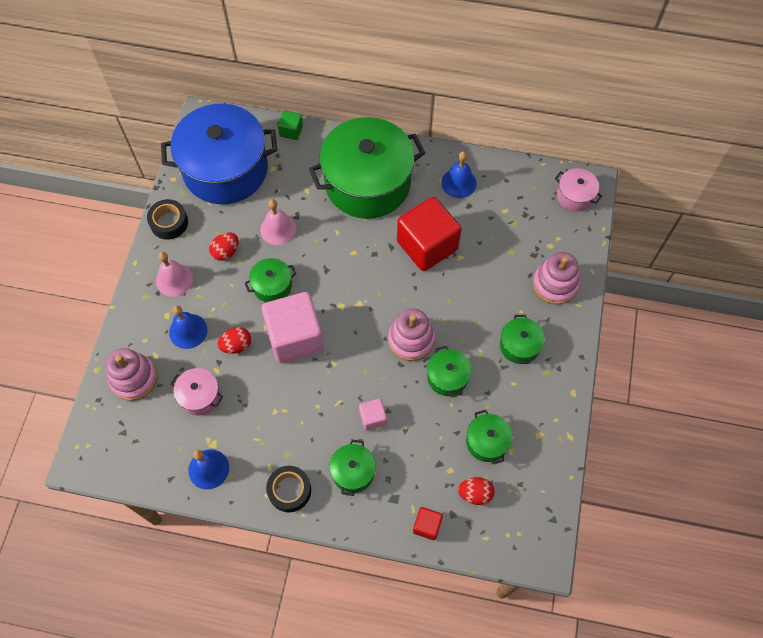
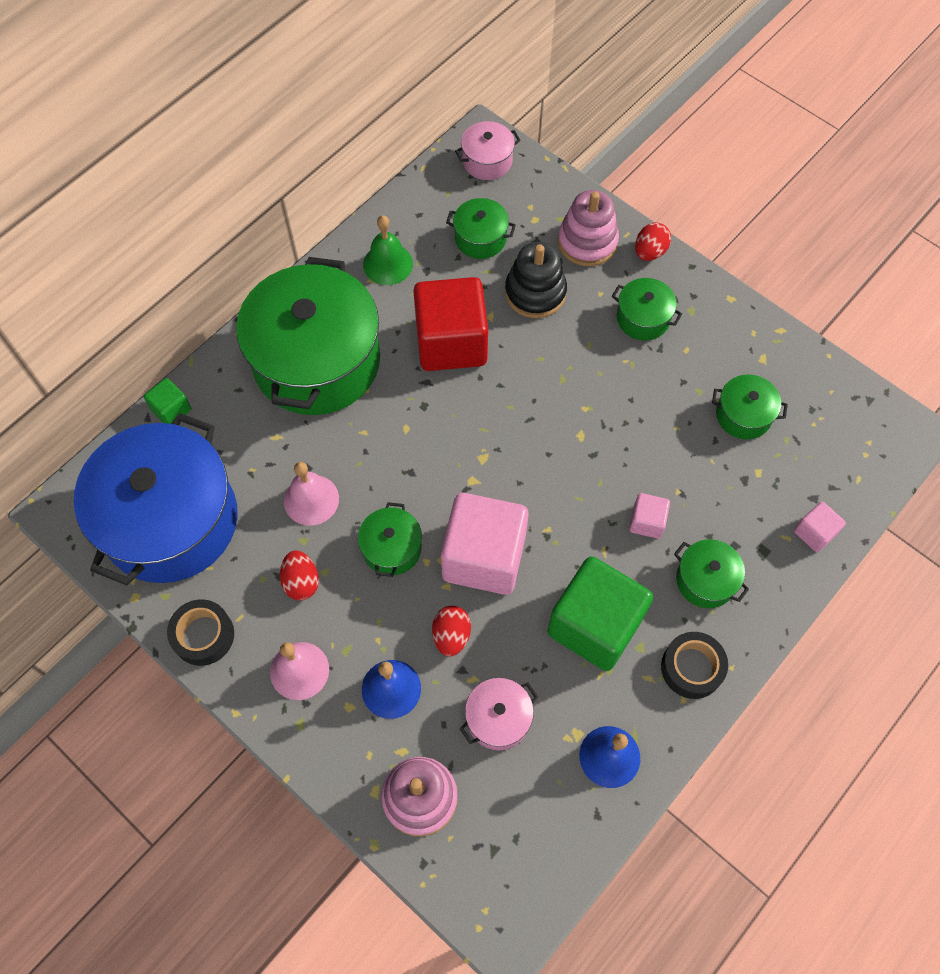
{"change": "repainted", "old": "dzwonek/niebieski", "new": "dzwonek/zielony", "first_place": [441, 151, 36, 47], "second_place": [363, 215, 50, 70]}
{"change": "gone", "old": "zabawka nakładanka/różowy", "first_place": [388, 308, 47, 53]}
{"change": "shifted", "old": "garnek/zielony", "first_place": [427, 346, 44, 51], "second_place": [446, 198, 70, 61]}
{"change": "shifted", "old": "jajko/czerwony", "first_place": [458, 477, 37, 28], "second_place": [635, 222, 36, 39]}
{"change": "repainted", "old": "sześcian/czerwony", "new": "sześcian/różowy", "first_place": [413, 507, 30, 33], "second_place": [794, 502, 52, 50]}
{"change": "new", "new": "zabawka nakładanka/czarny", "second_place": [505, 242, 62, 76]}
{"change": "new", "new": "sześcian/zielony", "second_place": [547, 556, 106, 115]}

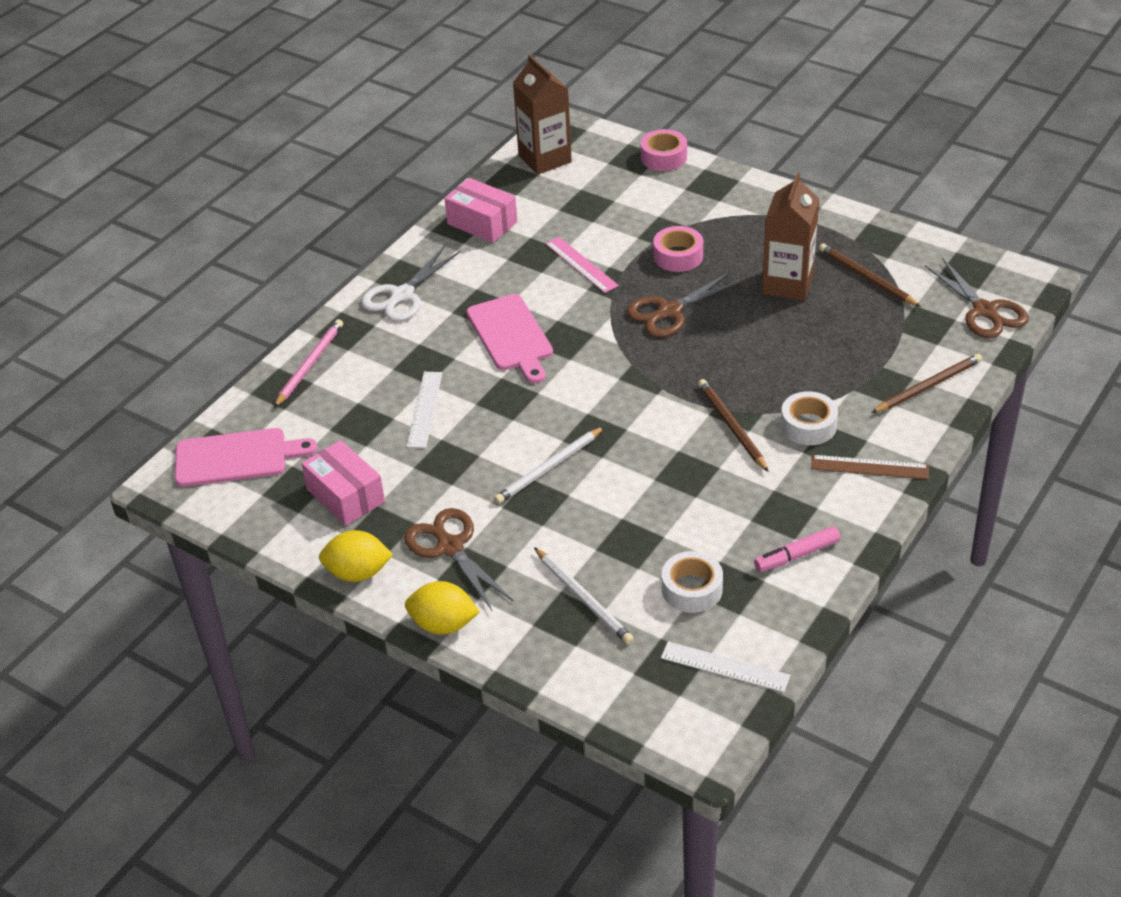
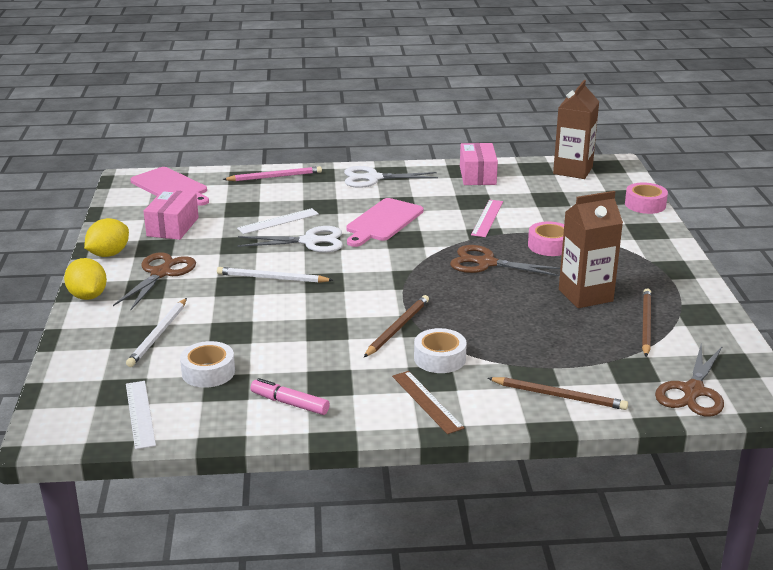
{"change": "rotated", "old": "cytryna/żółty", "first_place": [319, 530, 74, 52], "second_place": [84, 218, 45, 39], "degrees": 75}
{"change": "new", "new": "nożyczki/biały", "second_place": [237, 226, 106, 26]}

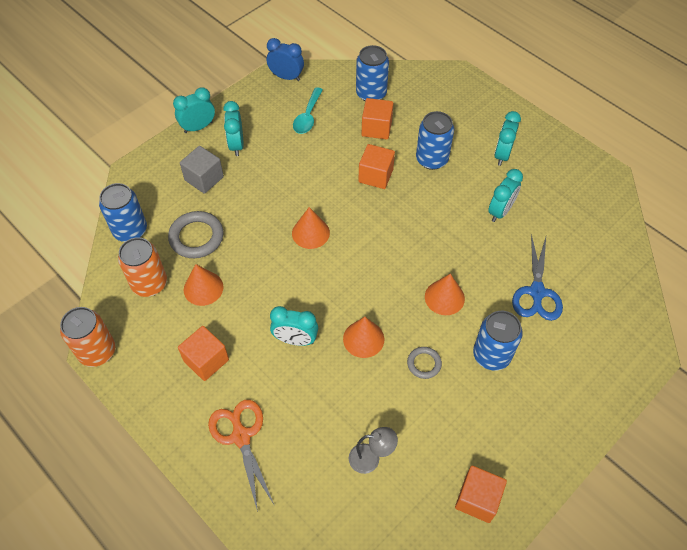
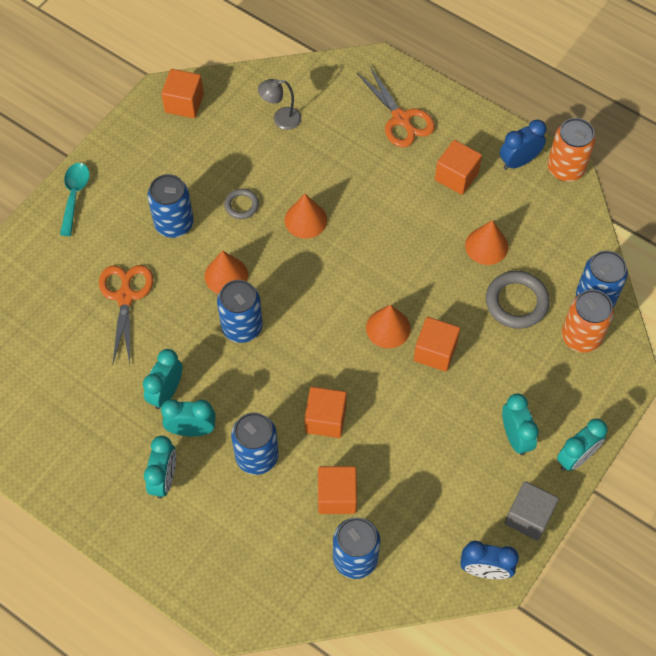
{"change": "shifted", "old": "łyżka/turkusowy", "first_place": [293, 87, 30, 47], "second_place": [60, 163, 30, 73]}
{"change": "shifted", "old": "sześcian/szary", "first_place": [180, 146, 44, 48], "second_place": [505, 481, 54, 60]}
{"change": "repainted", "old": "nożyczki/niebieski", "new": "nożyczki/pomarańczowy", "first_place": [512, 234, 51, 87], "second_place": [99, 265, 54, 100]}
{"change": "shifted", "old": "puszka/pomarańczowy", "first_place": [118, 237, 49, 60], "second_place": [562, 290, 52, 63]}
{"change": "shifted", "old": "budzik/turkusowy", "first_place": [270, 306, 48, 40], "second_place": [161, 399, 55, 37]}
{"change": "new", "new": "budzik/niebieski", "second_place": [500, 120, 46, 50]}
{"change": "new", "new": "puszka/niebieski", "second_place": [217, 280, 46, 63]}
{"change": "new", "new": "sześcian/pomarańczowy", "second_place": [414, 317, 46, 55]}

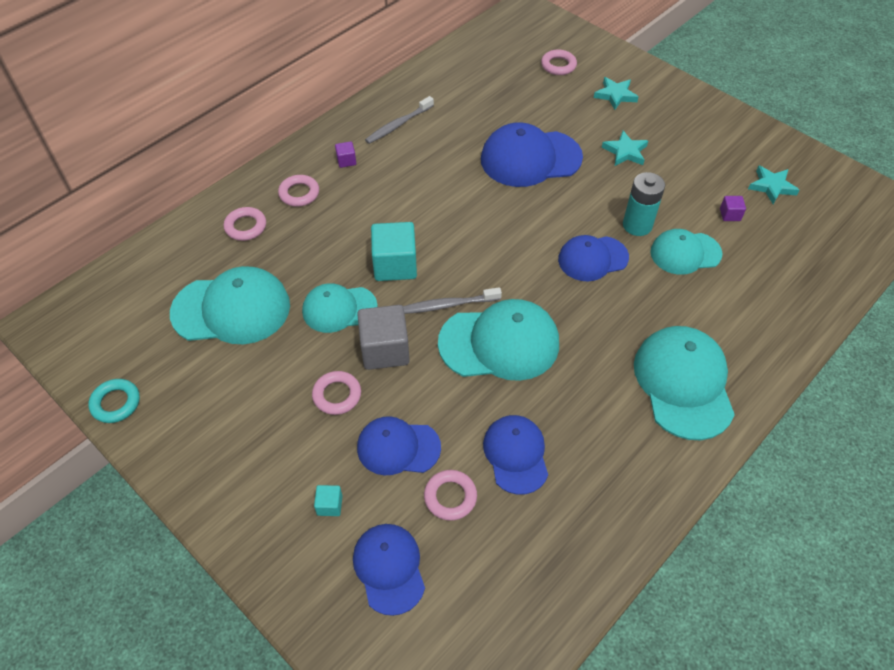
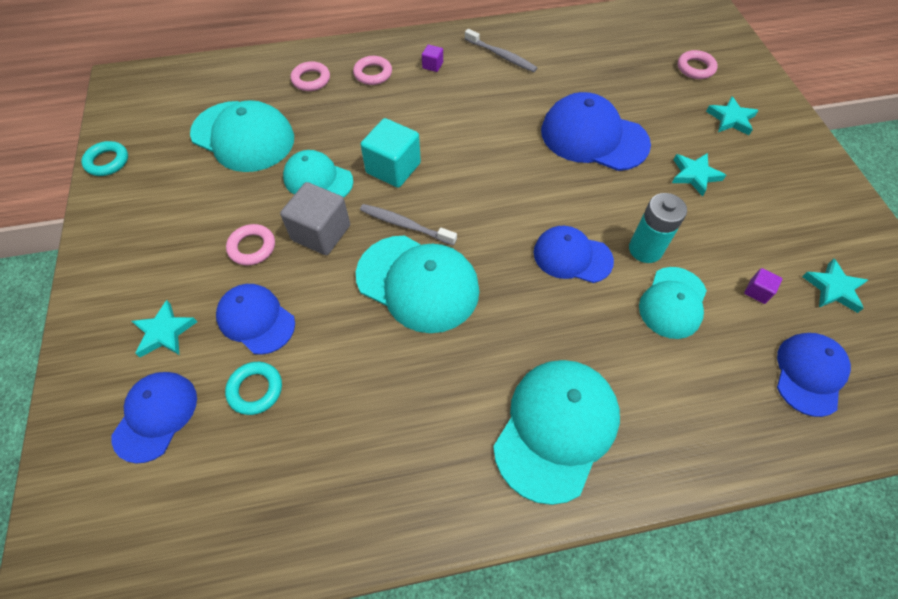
{"change": "rotated", "old": "szczoteczka do zębów/szary", "first_place": [365, 96, 69, 48], "second_place": [465, 29, 72, 43], "degrees": -135}
{"change": "rotated", "old": "czapka/turkusowy", "first_place": [650, 229, 72, 46], "second_place": [639, 267, 68, 72], "degrees": -90}
{"change": "shifted", "old": "czapka/niebieski", "first_place": [483, 415, 65, 80], "second_place": [777, 333, 74, 84]}
{"change": "repainted", "old": "pierścień/różowy", "new": "pierścień/turkusowy", "first_place": [424, 470, 53, 51], "second_place": [225, 362, 57, 53]}
{"change": "swapped", "old": "sześcian/turkusowy", "new": "gwiazda/turkusowy", "first_place": [314, 485, 28, 31], "second_place": [132, 300, 65, 57]}

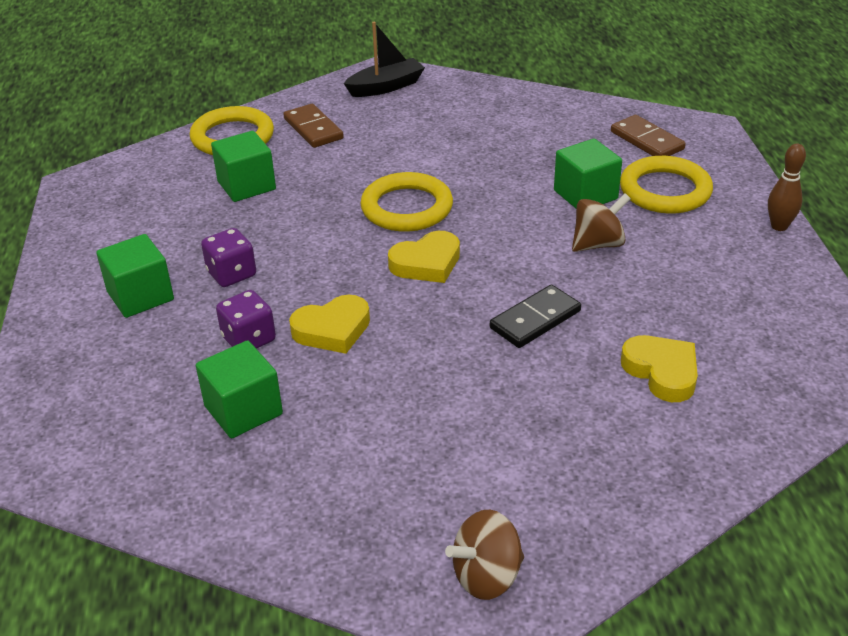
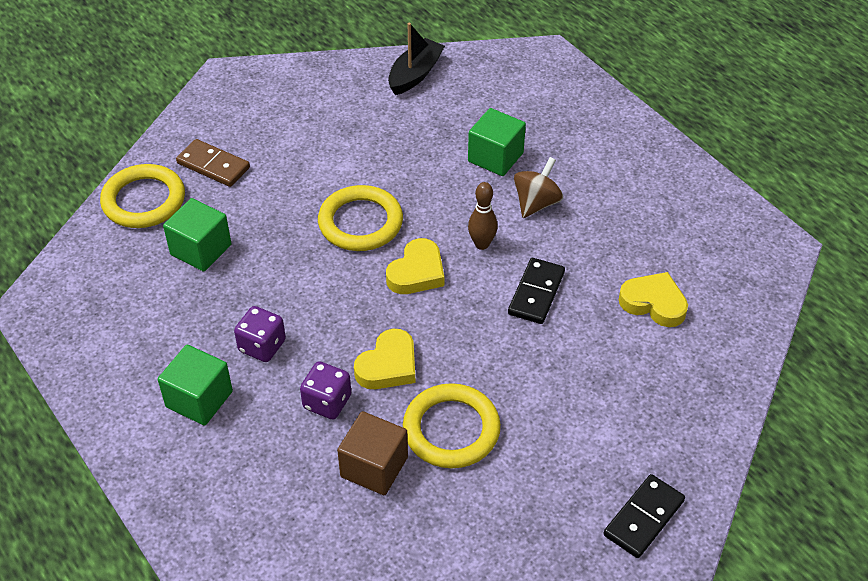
{"change": "shifted", "old": "łódka/czarny", "first_place": [344, 22, 81, 75], "second_place": [388, 23, 57, 72]}
{"change": "gone", "old": "kostka domina/brązowy", "first_place": [611, 115, 75, 41]}
{"change": "shifted", "old": "kręgiel/brązowy", "first_place": [768, 144, 38, 87], "second_place": [468, 182, 30, 68]}
{"change": "shifted", "old": "pierścień/żółty", "first_place": [620, 156, 93, 58], "second_place": [403, 383, 98, 85]}
{"change": "repainted", "old": "sześcian/zielony", "new": "sześcian/brązowy", "first_place": [196, 340, 87, 98], "second_place": [337, 411, 71, 84]}
{"change": "swapped", "old": "bączek/brązowy", "new": "kostka domina/czarny", "first_place": [445, 510, 79, 90], "second_place": [604, 474, 81, 84]}

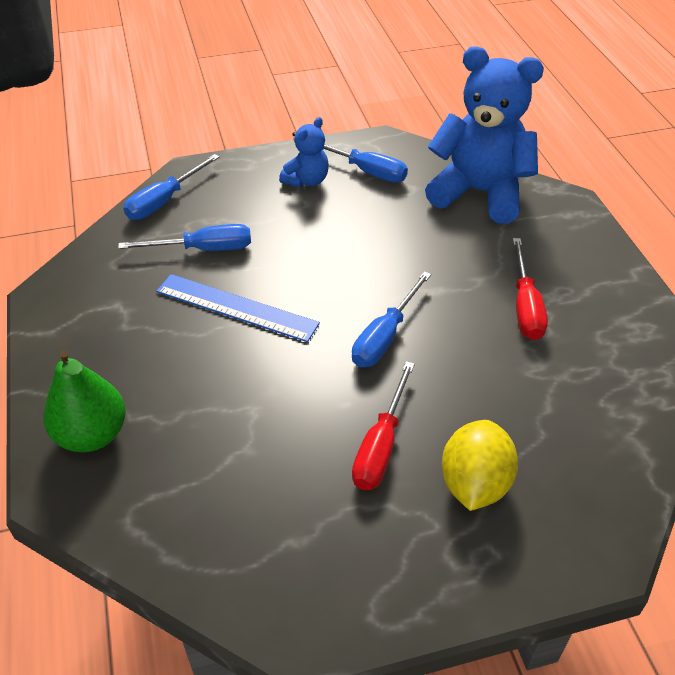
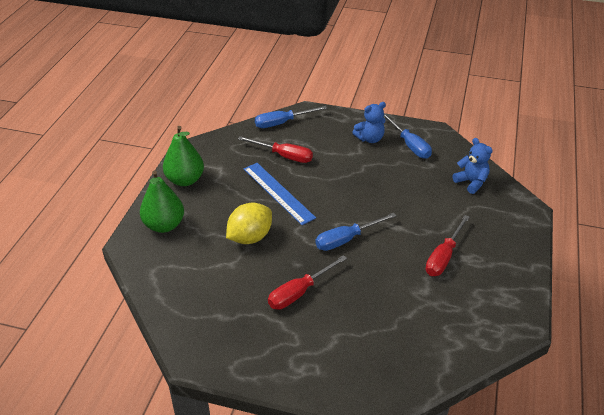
{"change": "scaled", "old": "miś/niebieski", "first_place": [425, 46, 119, 178], "second_place": [452, 138, 41, 56], "factor": 0.48}
{"change": "repainted", "old": "śrubokręt/niebieski", "new": "śrubokręt/czerwony", "first_place": [118, 224, 133, 27], "second_place": [238, 136, 75, 27]}
{"change": "shifted", "old": "cytryna/żółty", "first_place": [442, 420, 76, 91], "second_place": [226, 203, 46, 41]}
{"change": "new", "new": "gruszka/zielony", "second_place": [163, 126, 41, 60]}

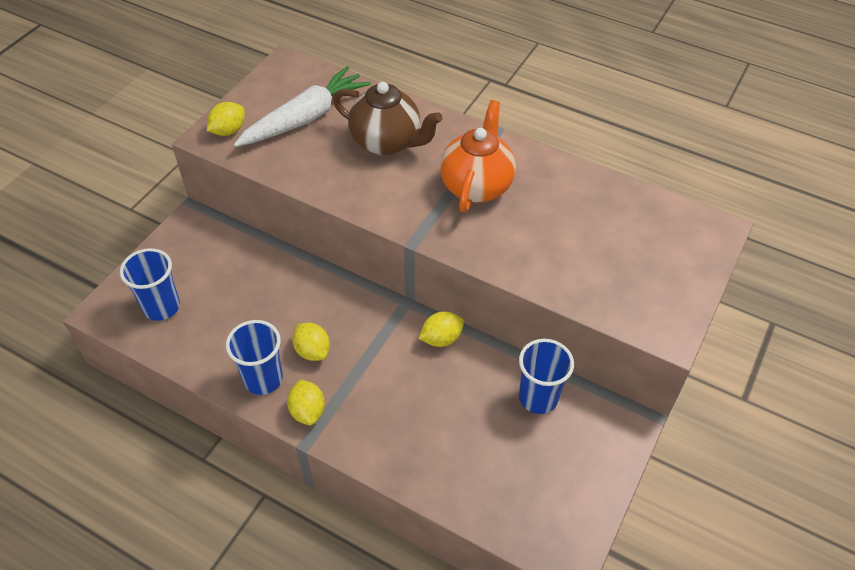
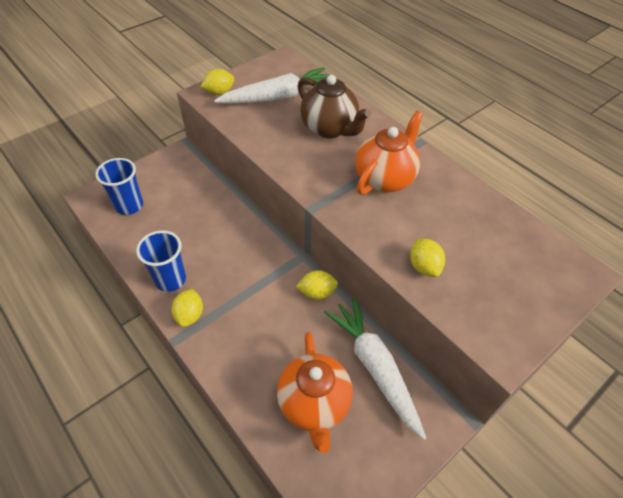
{"change": "shifted", "old": "cytryna/żółty", "first_place": [292, 323, 38, 38], "second_place": [410, 239, 35, 38]}
{"change": "swapped", "old": "szklanka/niebieski", "new": "marchewka/biały", "first_place": [519, 339, 55, 75], "second_place": [324, 297, 102, 143]}
{"change": "new", "new": "imbryk/pomarańczowy", "second_place": [277, 332, 76, 121]}

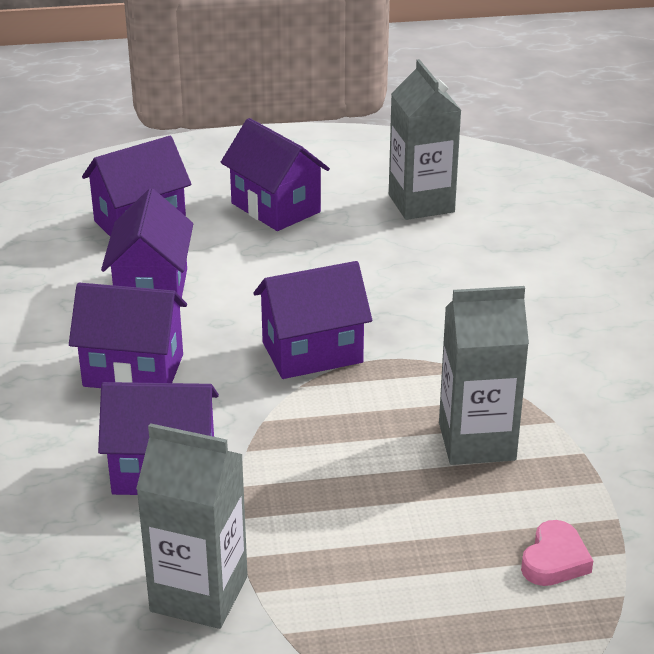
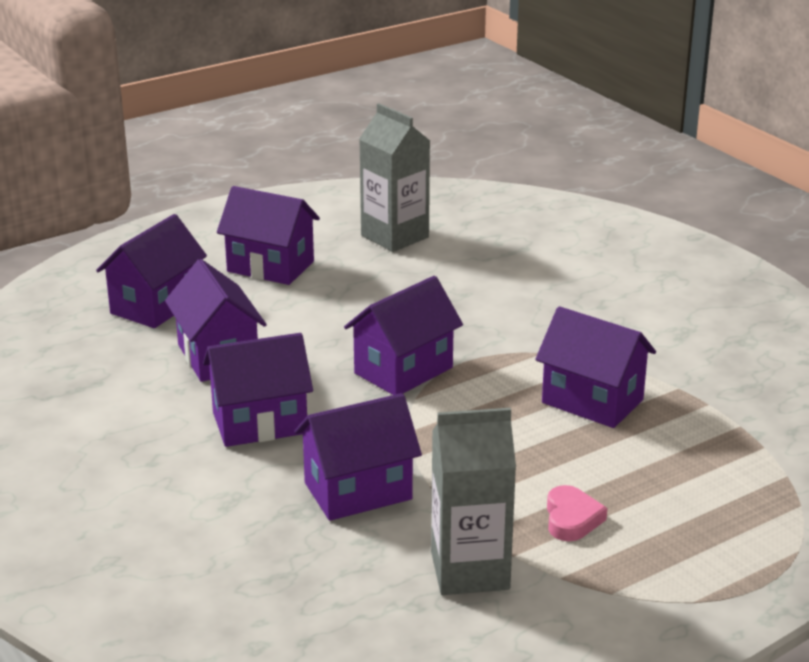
{"change": "swapped", "old": "karton mleka/szary", "new": "domek/fioletowy", "first_place": [439, 286, 90, 179], "second_place": [535, 306, 121, 122]}
{"change": "shifted", "old": "serce/różowy", "first_place": [521, 520, 72, 66], "second_place": [547, 485, 60, 56]}

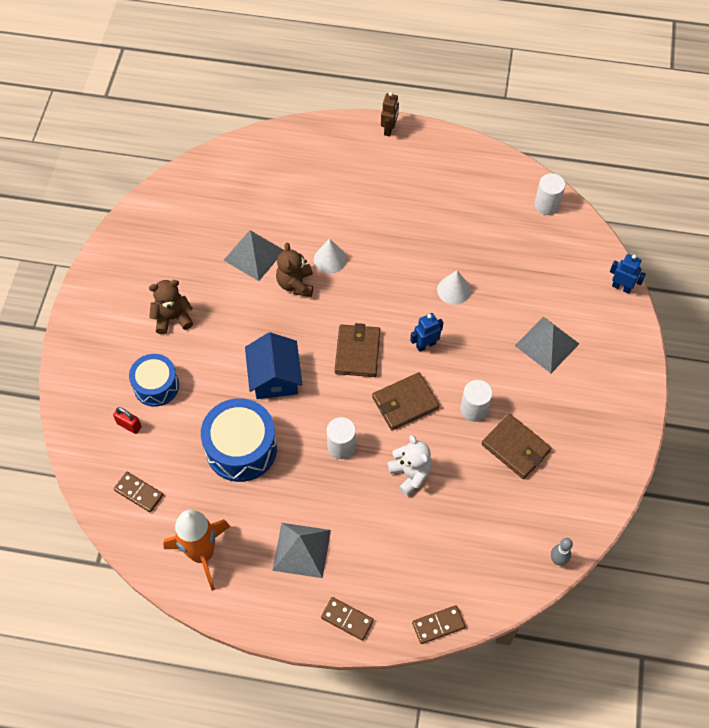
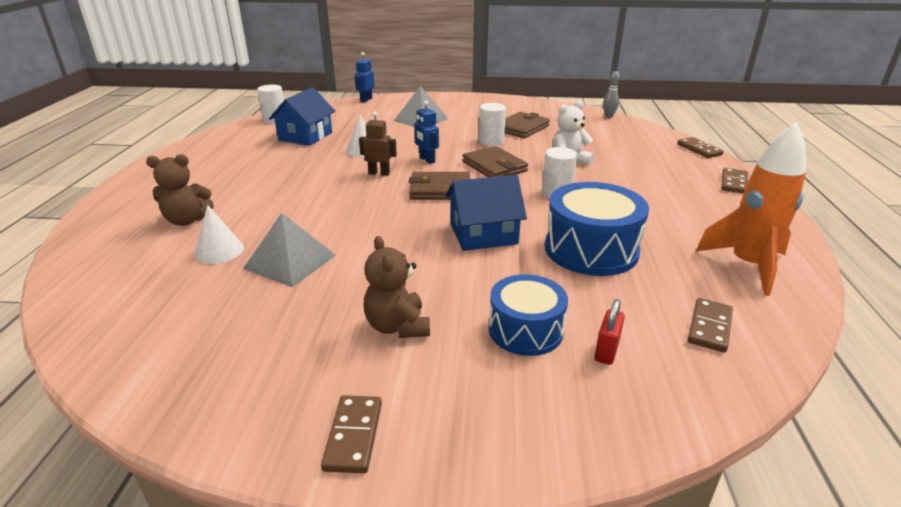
{"change": "shifted", "old": "robot/brązowy", "first_place": [381, 92, 18, 44], "second_place": [359, 111, 38, 65]}
{"change": "shifted", "old": "stożek/biały", "first_place": [314, 239, 33, 35], "second_place": [194, 205, 50, 59]}
{"change": "shifted", "old": "miś/brązowy", "first_place": [276, 243, 37, 54], "second_place": [146, 154, 68, 72]}
{"change": "gone", "old": "piramida/szary", "first_place": [272, 523, 59, 55]}
{"change": "new", "new": "domek/niebieski", "second_place": [269, 87, 66, 59]}
{"change": "new", "new": "kostka domina/brązowy", "second_place": [321, 395, 61, 78]}

